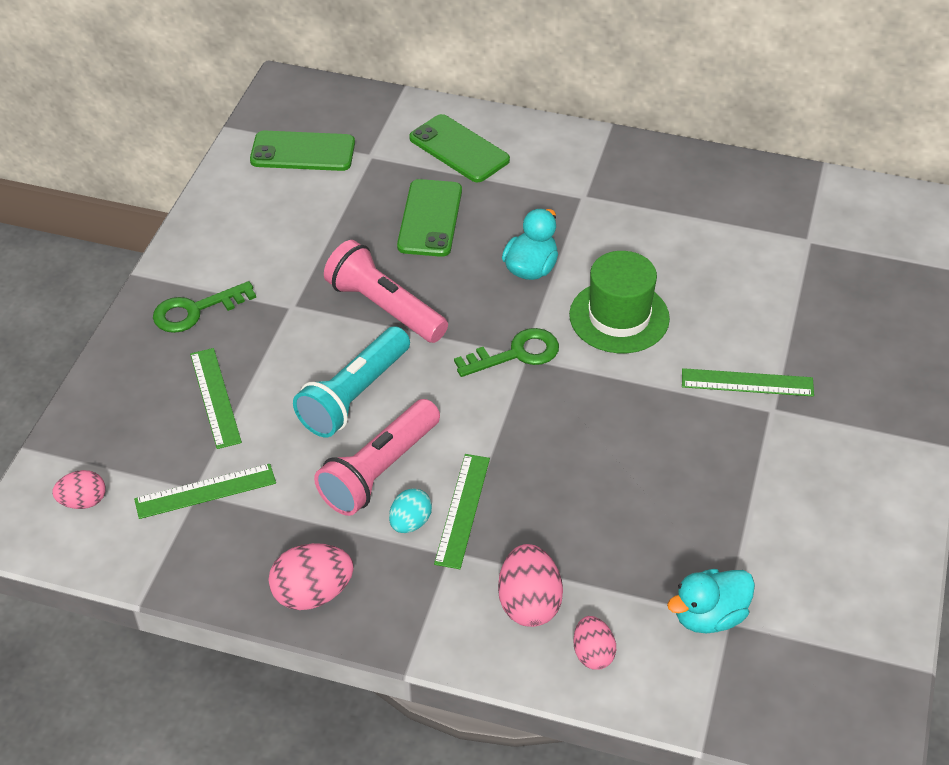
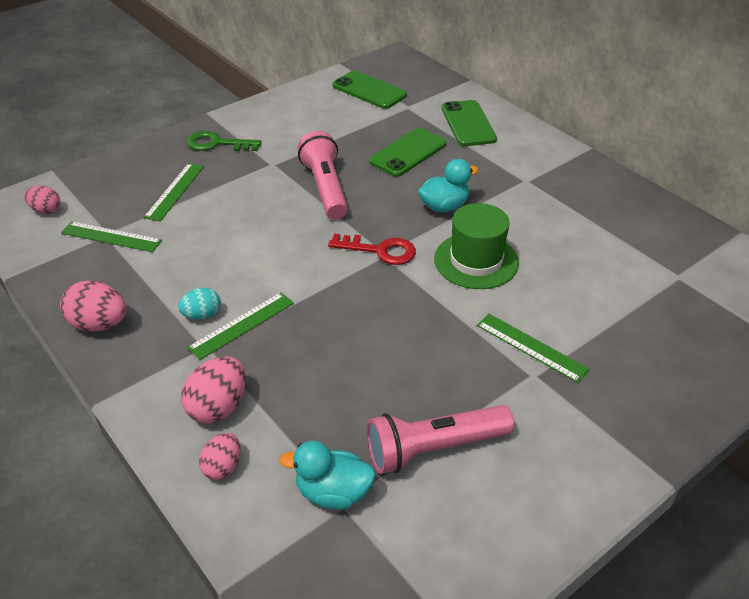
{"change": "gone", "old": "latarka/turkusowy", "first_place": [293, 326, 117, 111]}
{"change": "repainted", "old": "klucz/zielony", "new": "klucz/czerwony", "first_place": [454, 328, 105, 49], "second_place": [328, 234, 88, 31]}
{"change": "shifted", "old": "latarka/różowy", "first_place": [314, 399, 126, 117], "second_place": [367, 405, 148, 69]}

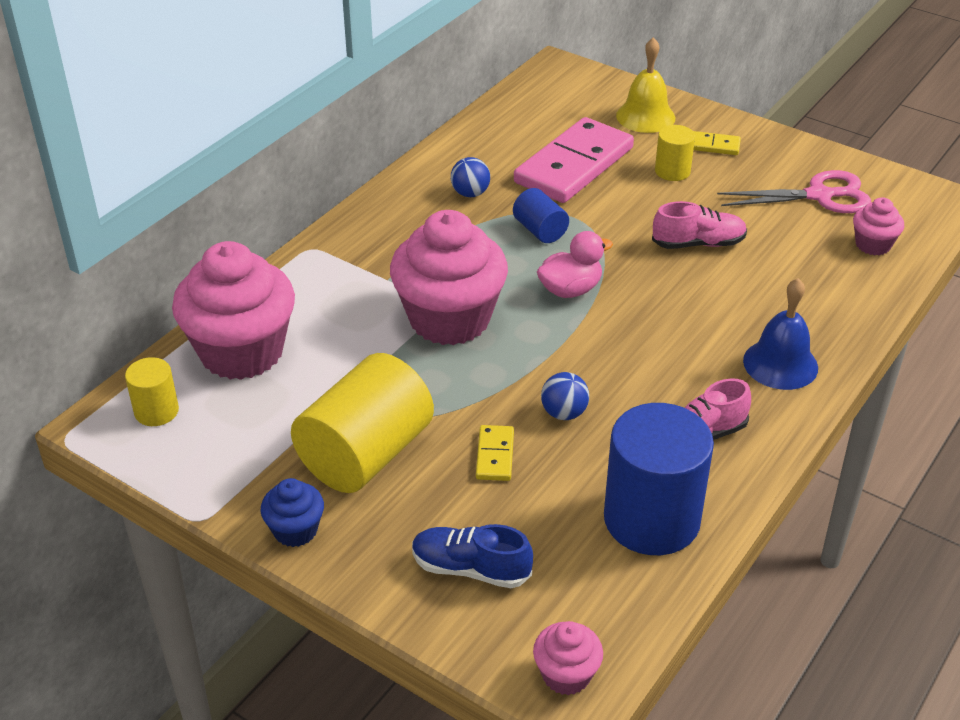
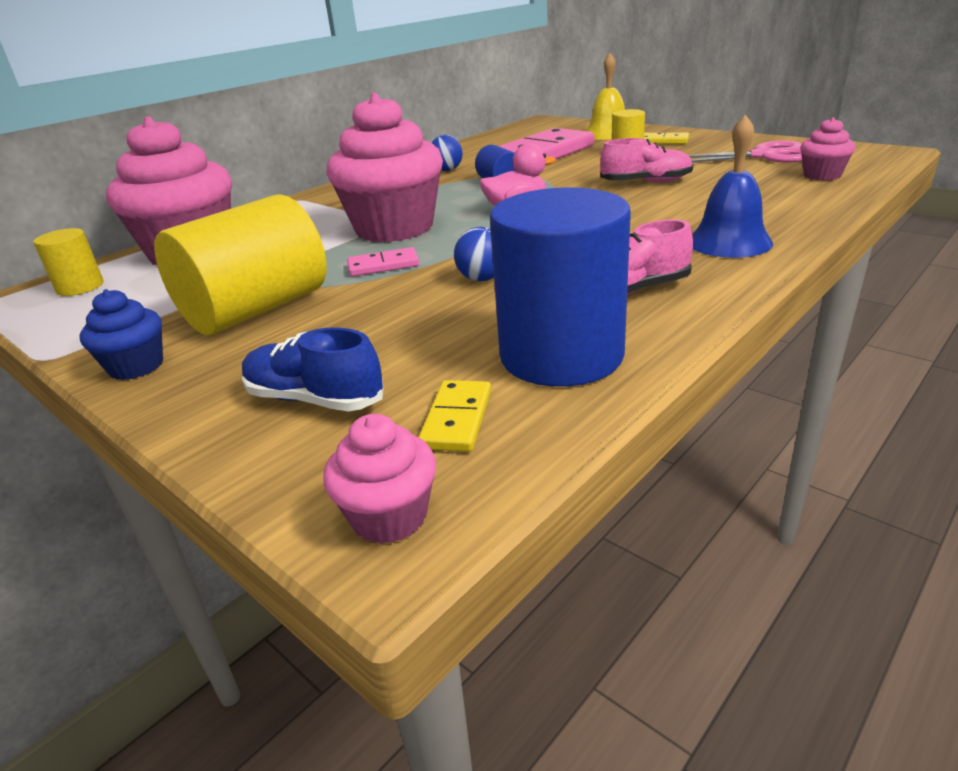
{"change": "shifted", "old": "kostka domina/żółty", "first_place": [476, 425, 38, 56], "second_place": [419, 380, 72, 72]}
{"change": "new", "new": "kostka domina/różowy", "second_place": [347, 247, 72, 29]}

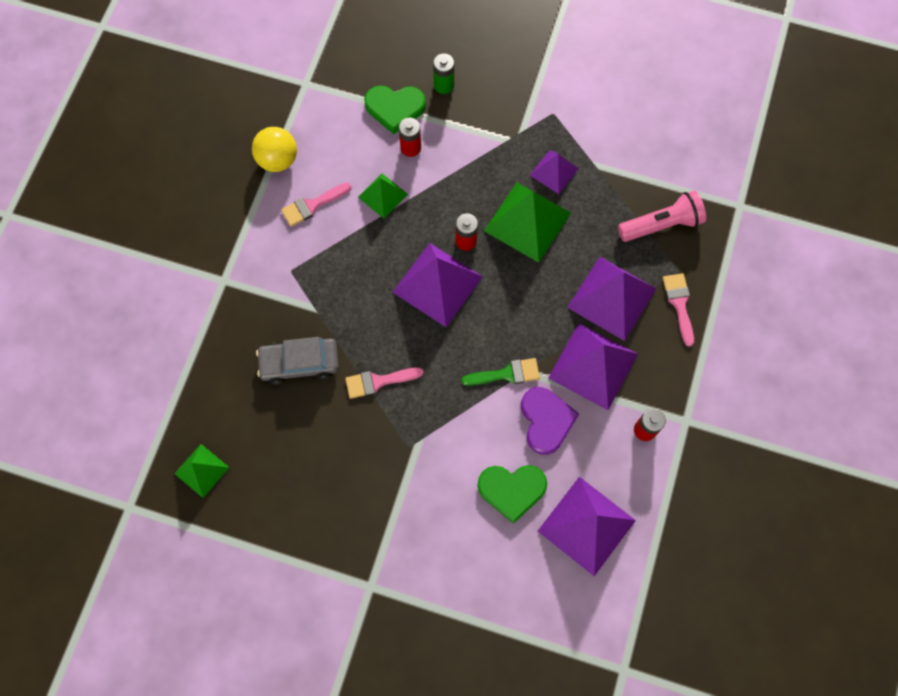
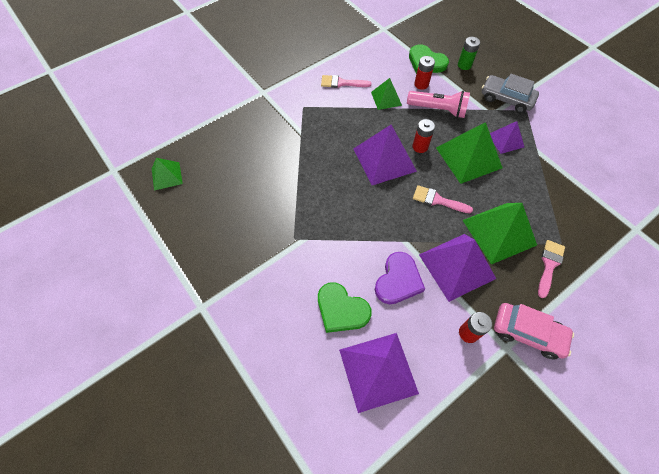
{"change": "gone", "old": "piłka/żółty", "first_place": [252, 127, 45, 45]}
{"change": "shifted", "old": "latarka/różowy", "first_place": [618, 190, 88, 52], "second_place": [407, 91, 63, 27]}
{"change": "repainted", "old": "piramida/fioletowy", "new": "piramida/zielony", "first_place": [567, 257, 89, 84], "second_place": [462, 203, 75, 62]}
{"change": "shifted", "old": "samochód/szary", "first_place": [256, 337, 83, 48], "second_place": [482, 74, 57, 39]}
{"change": "gone", "old": "pędzel/zielony", "first_place": [461, 358, 79, 28]}
{"change": "shifted", "old": "pędzel/różowy", "first_place": [345, 367, 79, 32], "second_place": [413, 185, 60, 28]}
{"change": "new", "new": "samochód/różowy", "second_place": [494, 303, 80, 57]}

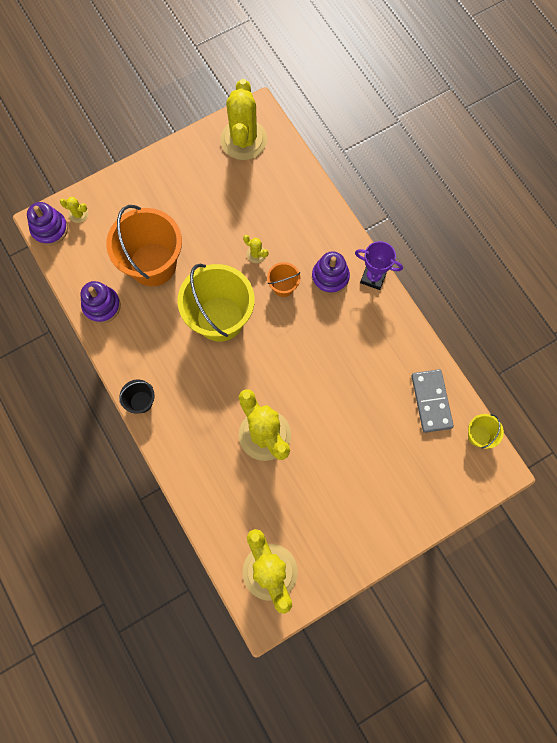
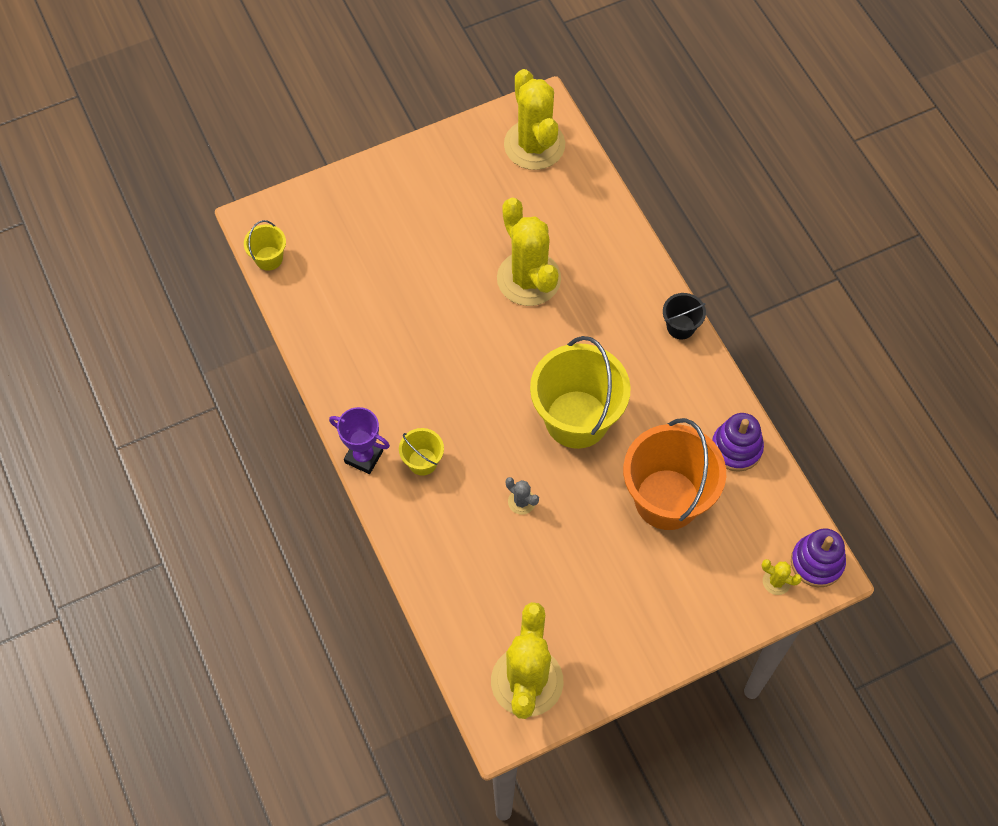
{"change": "repainted", "old": "kaktus/żółty", "new": "kaktus/szary", "first_place": [243, 235, 25, 28], "second_place": [506, 477, 33, 38]}
{"change": "swapped", "old": "zabawka nakładanka/fioletowy", "new": "wiadro/żółty", "first_place": [312, 252, 38, 43], "second_place": [399, 428, 45, 48]}
{"change": "gone", "old": "wiadro/pomarańczowy", "first_place": [267, 262, 33, 35]}
{"change": "gone", "old": "kostka domina/szary", "first_place": [411, 369, 43, 64]}

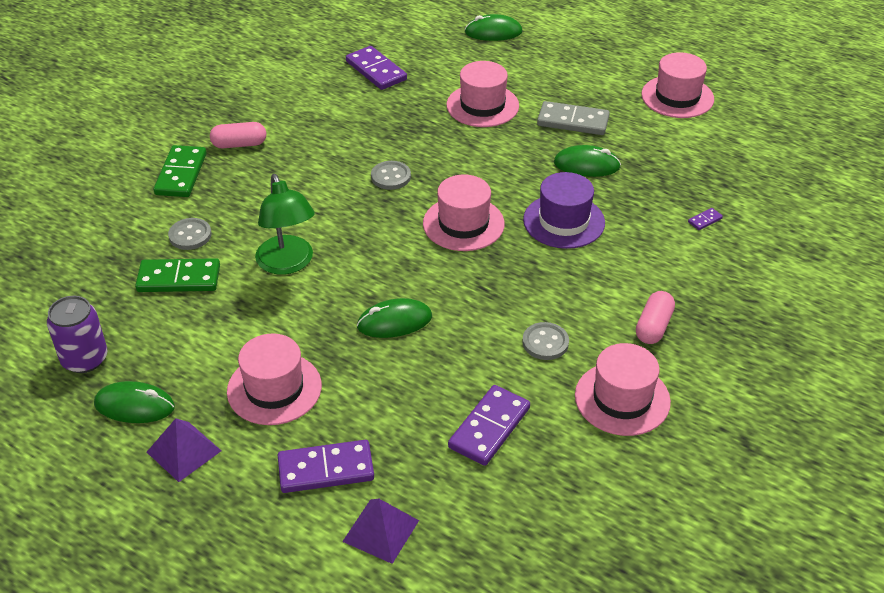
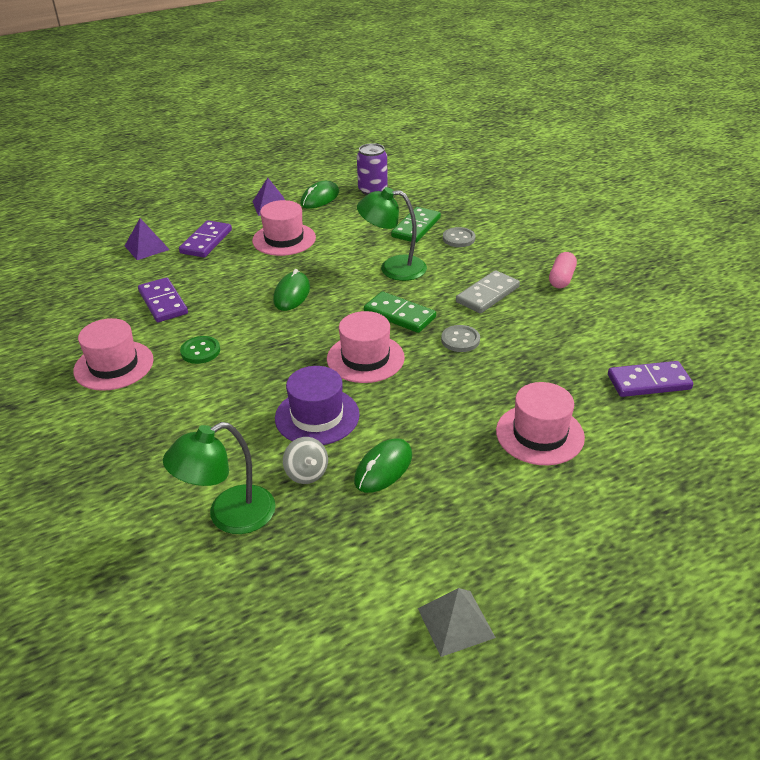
{"change": "gone", "old": "myszka/zielony", "first_place": [465, 14, 58, 27]}
{"change": "swapped", "old": "kapelusz/różowy", "new": "piramida/szary", "first_place": [641, 52, 73, 66], "second_place": [418, 588, 78, 69]}
{"change": "shifted", "old": "kostka domina/szary", "first_place": [537, 101, 73, 34], "second_place": [456, 270, 64, 44]}
{"change": "shifted", "old": "kostka domina/zielony", "first_place": [154, 145, 53, 52], "second_place": [364, 291, 72, 42]}
{"change": "swapped", "old": "kostka domina/fioletowy", "new": "lampka/zielony", "first_place": [688, 208, 35, 22], "second_place": [163, 422, 113, 112]}
{"change": "gone", "old": "kapsułka/różowy", "first_place": [636, 291, 39, 53]}
{"change": "repainted", "old": "guzik/szary", "new": "guzik/zielony", "first_place": [522, 322, 47, 38], "second_place": [180, 336, 40, 28]}
{"change": "new", "new": "bączek/szary", "second_place": [283, 437, 45, 47]}

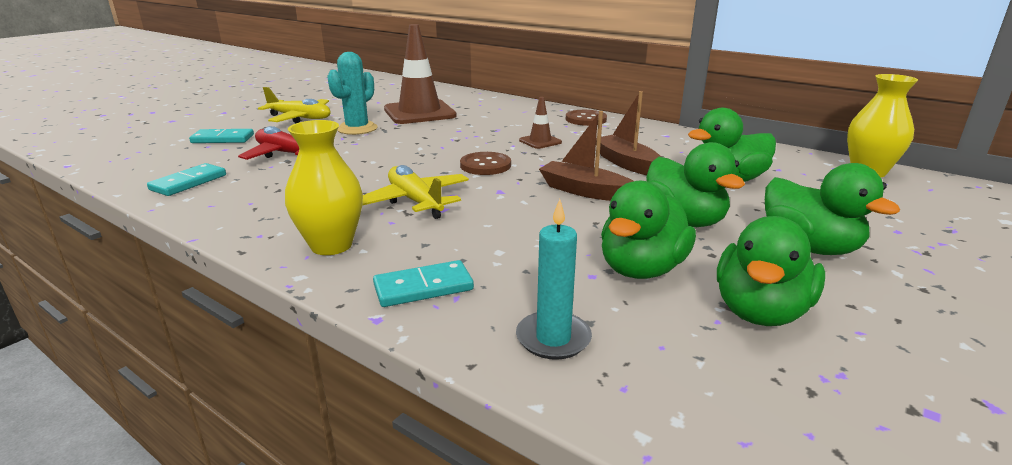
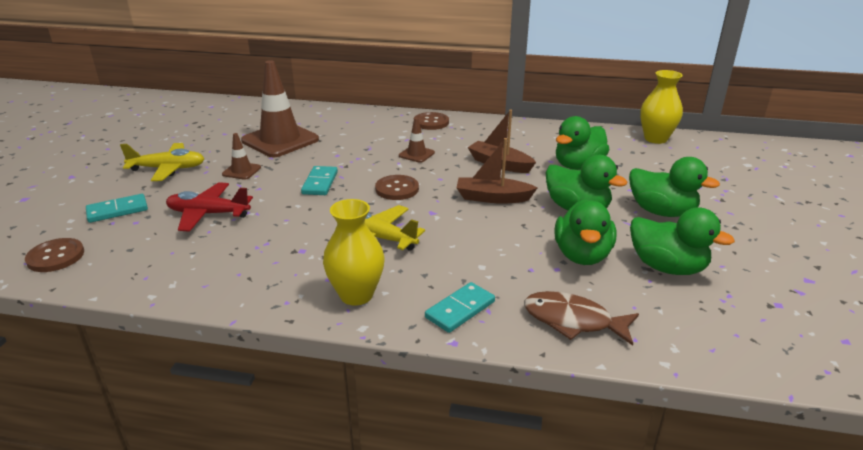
{"change": "swapped", "old": "kaktus/turkusowy", "new": "pachołek/brązowy", "first_place": [327, 52, 51, 83], "second_place": [222, 133, 39, 47]}
{"change": "shifted", "old": "kostka domina/turkusowy", "first_place": [147, 163, 79, 33], "second_place": [301, 166, 37, 29]}
{"change": "swapped", "old": "świeca/turkusowy", "new": "ryba/brązowy", "first_place": [516, 199, 76, 161], "second_place": [524, 291, 115, 55]}
{"change": "rotated", "old": "kaczka/zielony", "first_place": [717, 216, 108, 110], "second_place": [630, 207, 105, 68], "degrees": -60}
{"change": "new", "new": "guzik/brązowy", "second_place": [25, 238, 59, 34]}

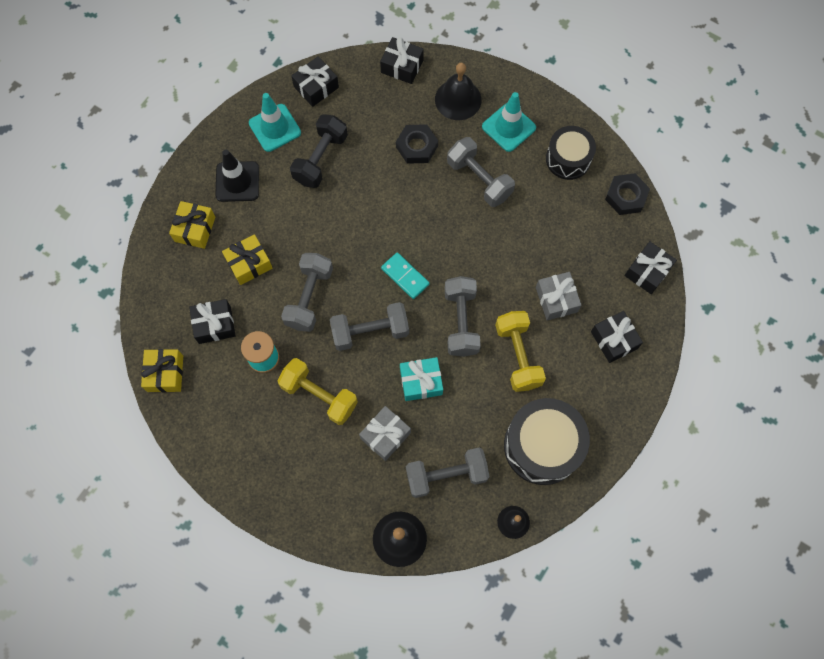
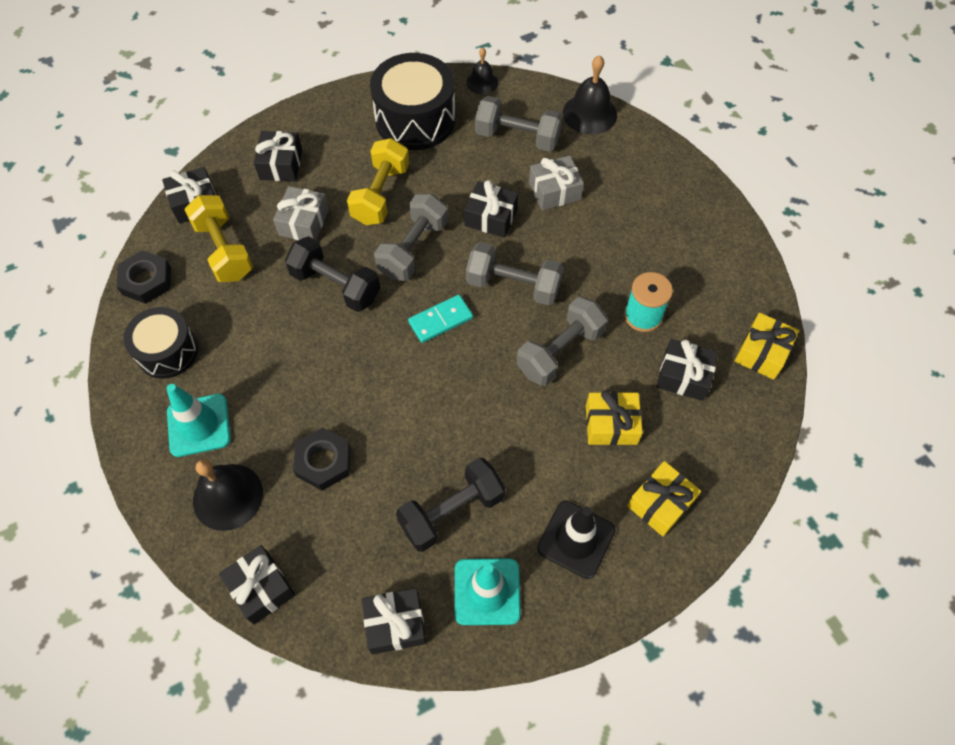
{"change": "gone", "old": "hantel/szary", "first_place": [447, 137, 68, 70]}
{"change": "rotated", "old": "kostka domina/turkusowy", "first_place": [381, 252, 49, 47], "second_place": [408, 295, 65, 48], "degrees": 75}
{"change": "repainted", "old": "prezent/turkusowy", "new": "prezent/czarny", "first_place": [400, 357, 43, 44], "second_place": [464, 180, 54, 58]}
{"change": "shifted", "old": "hantel/żółty", "first_place": [278, 358, 80, 67], "second_place": [184, 195, 69, 87]}
{"change": "new", "new": "hantel/czarny", "second_place": [285, 236, 95, 76]}

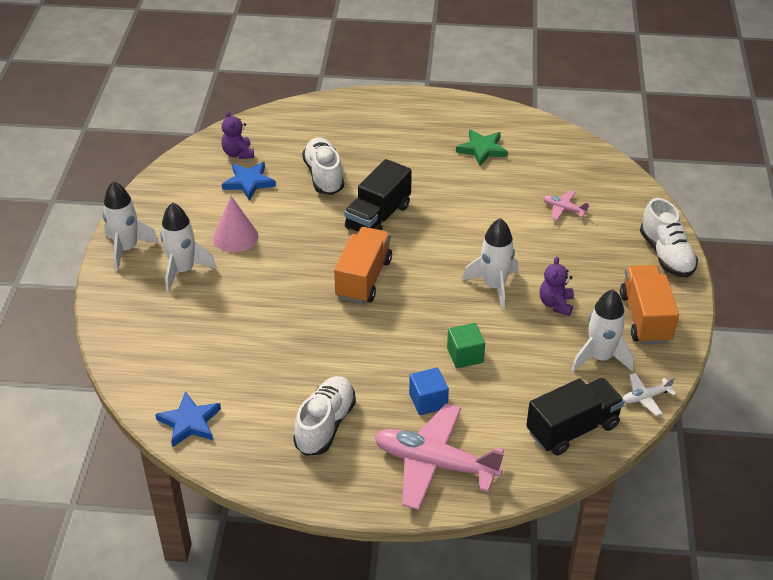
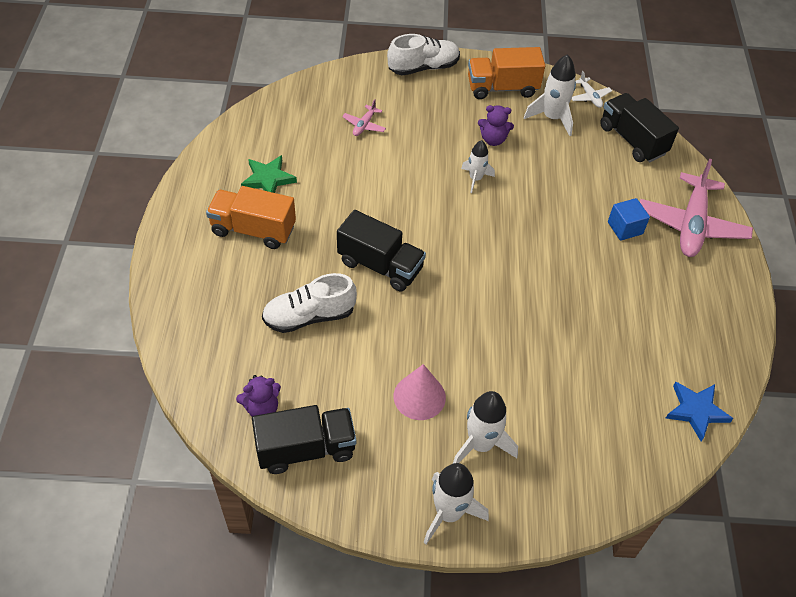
{"change": "gone", "old": "gwiazda/niebieski", "first_place": [222, 162, 54, 39]}
{"change": "scaled", "old": "rakieta/biały", "first_place": [462, 218, 56, 92], "second_place": [461, 140, 34, 53], "factor": 0.64}
{"change": "shifted", "old": "ciężarówka/pomarańczowy", "first_place": [334, 227, 58, 77], "second_place": [206, 186, 90, 63]}
{"change": "gone", "old": "sześcian/zielony", "first_place": [447, 323, 38, 45]}
{"change": "gone", "old": "but/biały", "first_place": [293, 376, 63, 80]}
{"change": "new", "new": "ciężarówka/czarny", "second_place": [252, 405, 104, 69]}

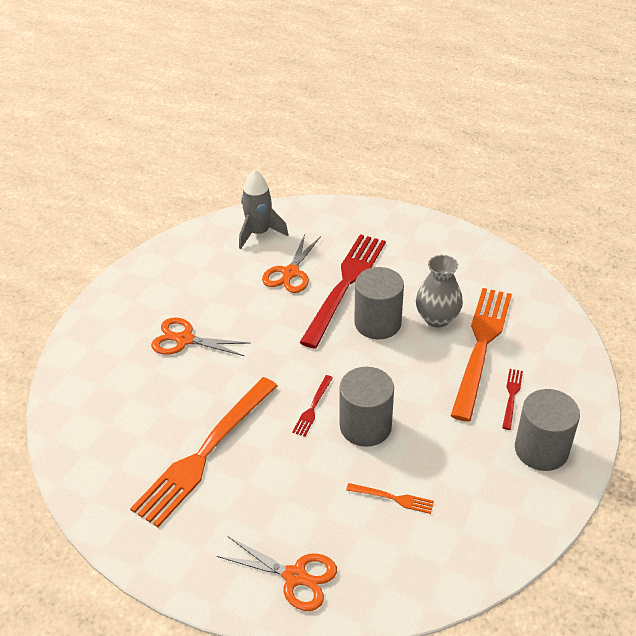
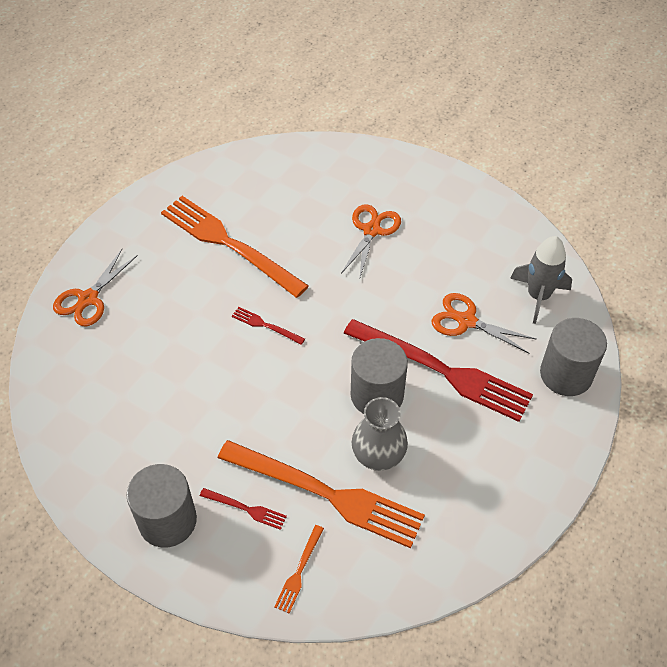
{"change": "shifted", "old": "walec/szary", "first_place": [340, 367, 54, 80], "second_place": [540, 318, 67, 78]}
{"change": "shifted", "old": "widelec/pomarańczowy", "first_place": [346, 483, 88, 31], "second_place": [274, 525, 50, 88]}

